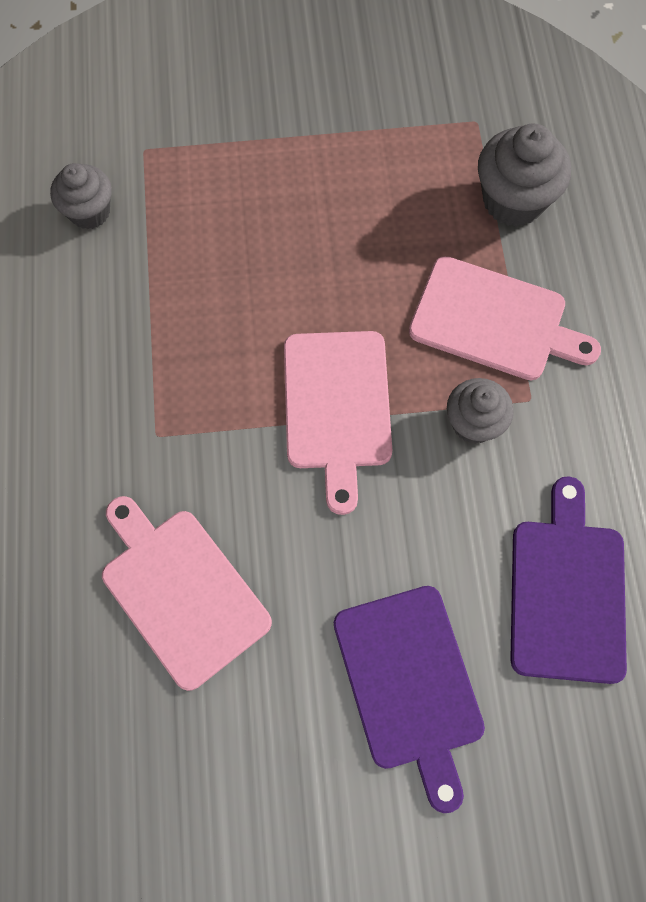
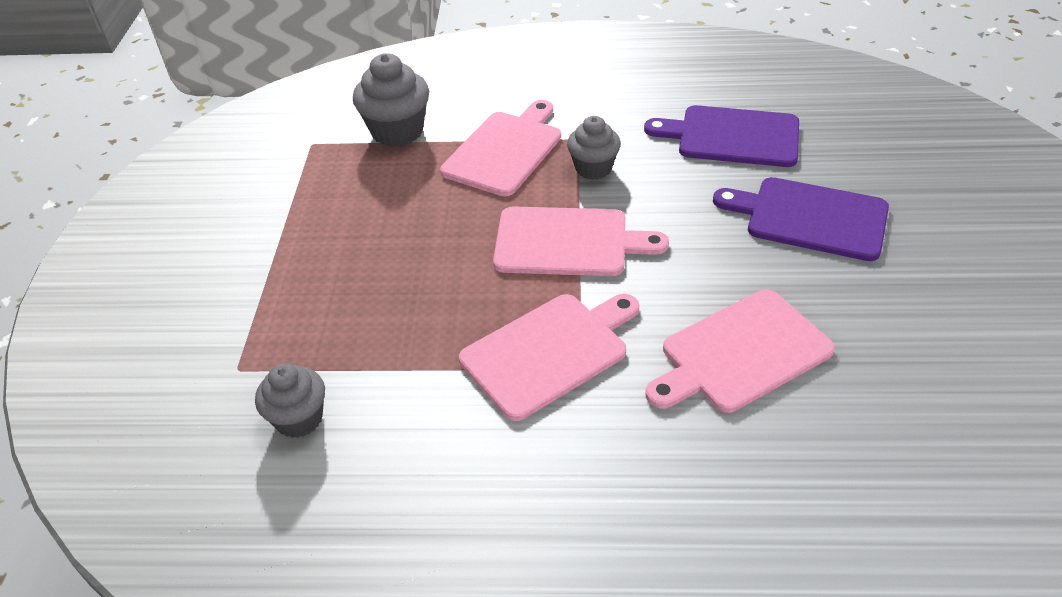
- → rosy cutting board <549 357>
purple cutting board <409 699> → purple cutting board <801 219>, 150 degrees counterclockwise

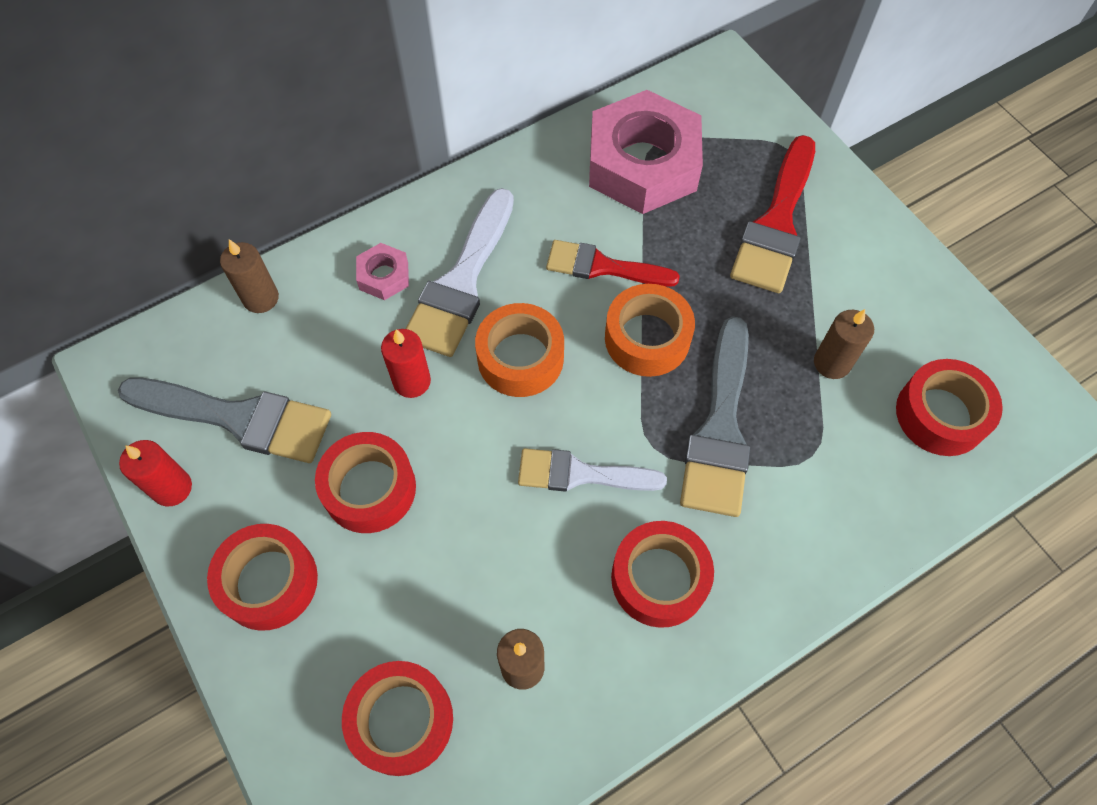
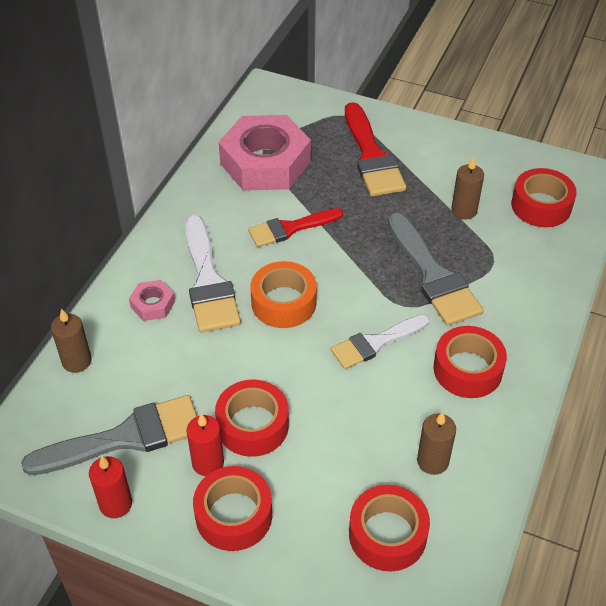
crimson candle <406 363> → crimson candle <205 444>, relocated
bright orange roll of tape <650 330> → -

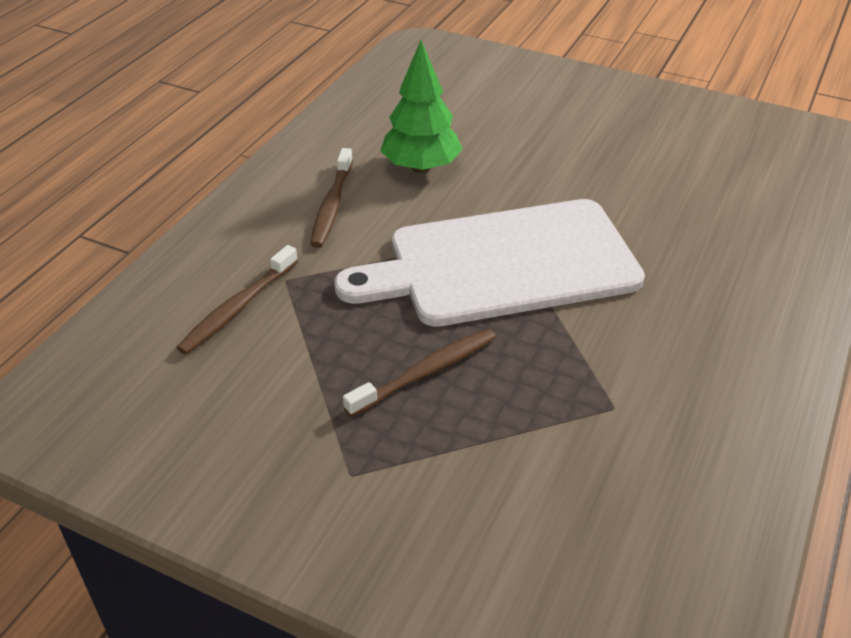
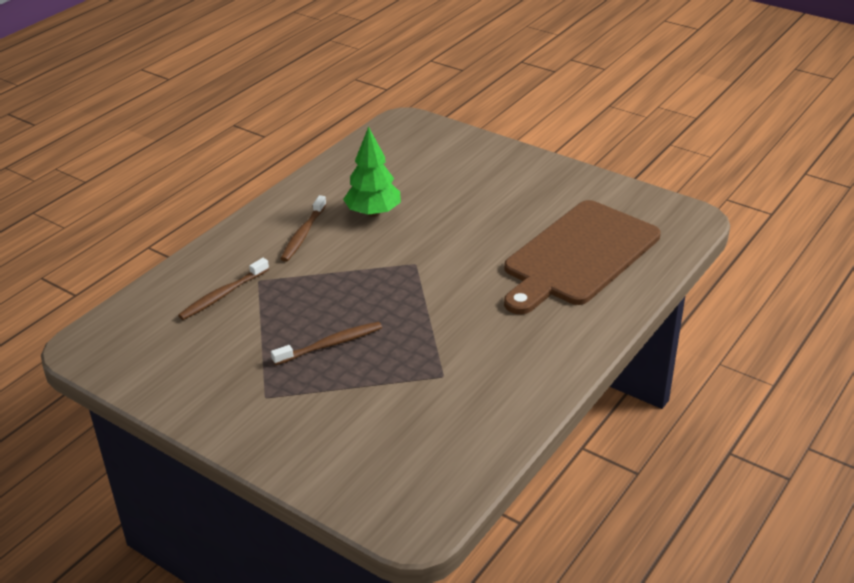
- → russet cutting board <582 257>
snow-white cutting board <489 263> → -

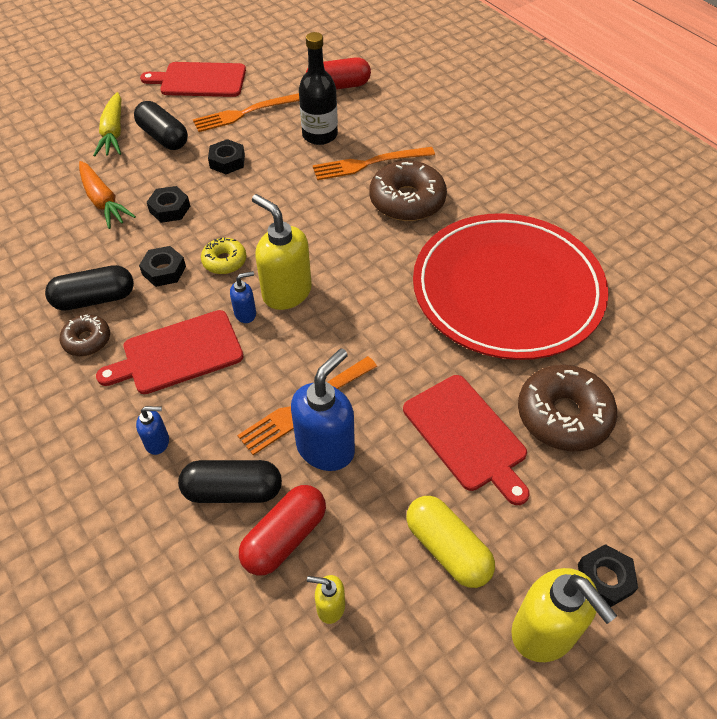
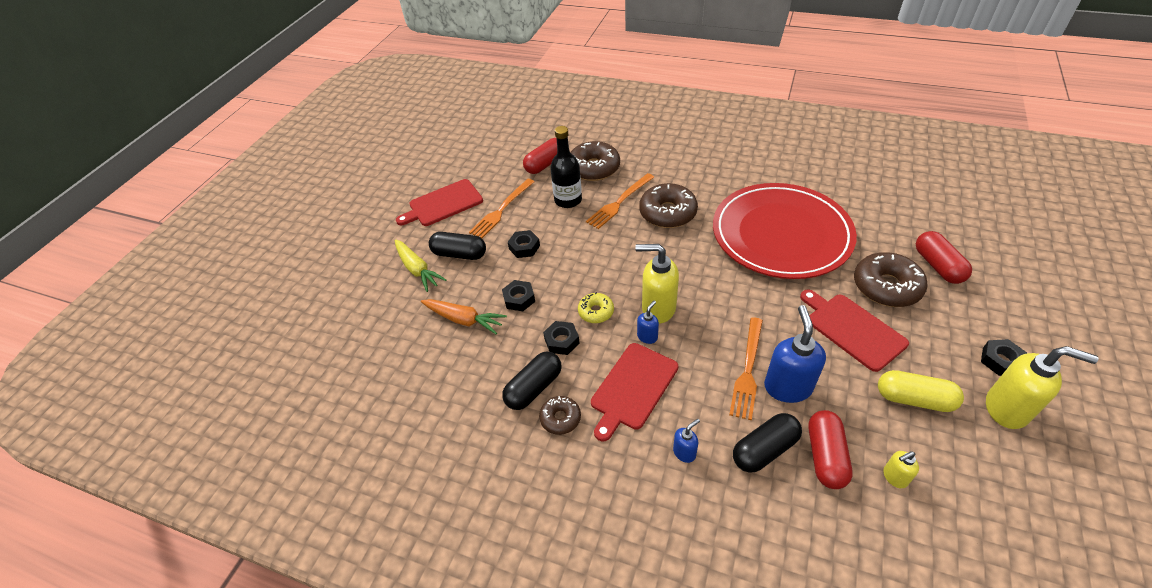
- → russet doughnut <595 161>
crimson cutting board <466 440> → crimson cutting board <854 330>, 150 degrees counterclockwise
- → crimson pill shape <944 257>

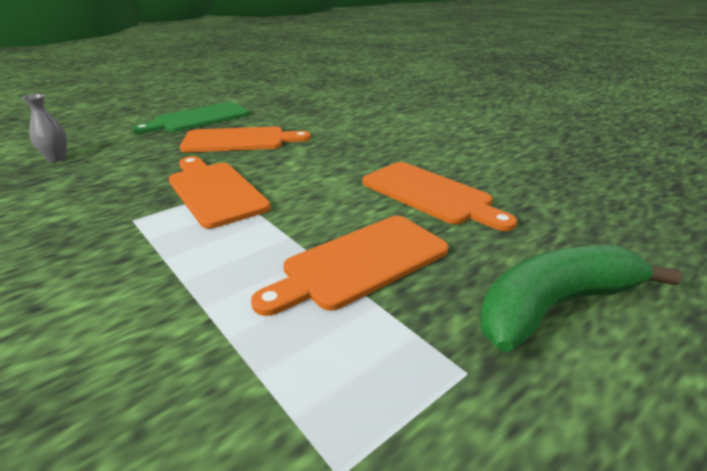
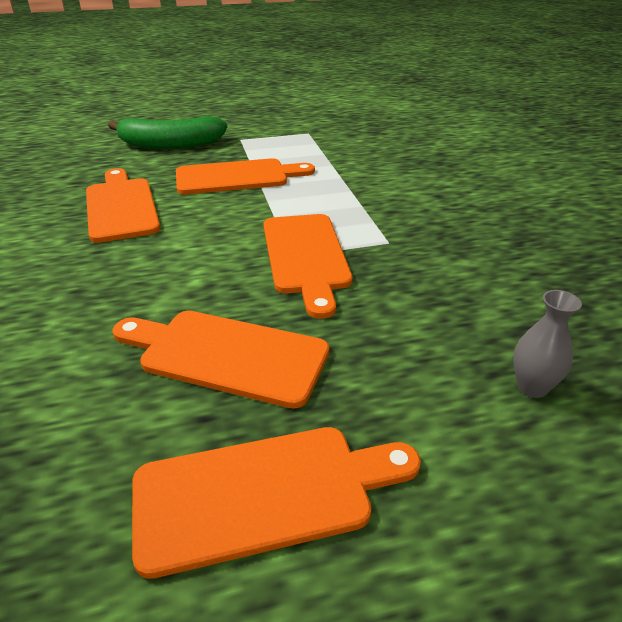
leaf-green cutting board <191 118> → bright orange cutting board <276 503>

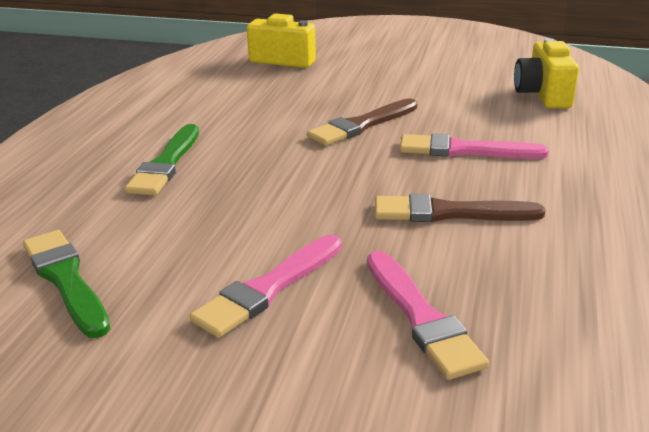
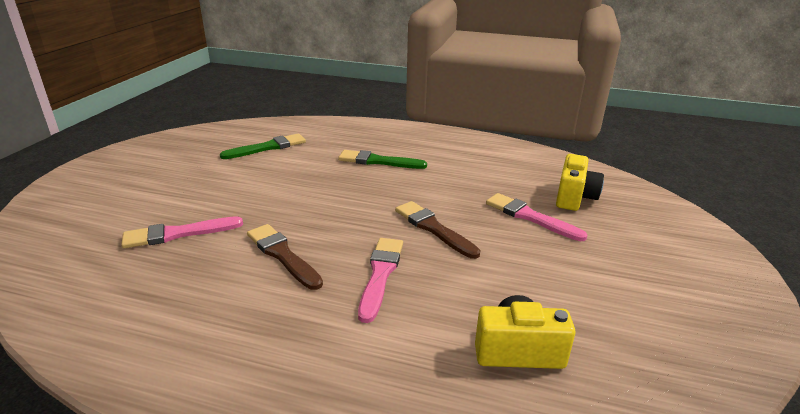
russet paintbrush <460 208> → russet paintbrush <285 257>, 45 degrees counterclockwise
rosy paintbrush <266 286> → rosy paintbrush <537 217>, relocated

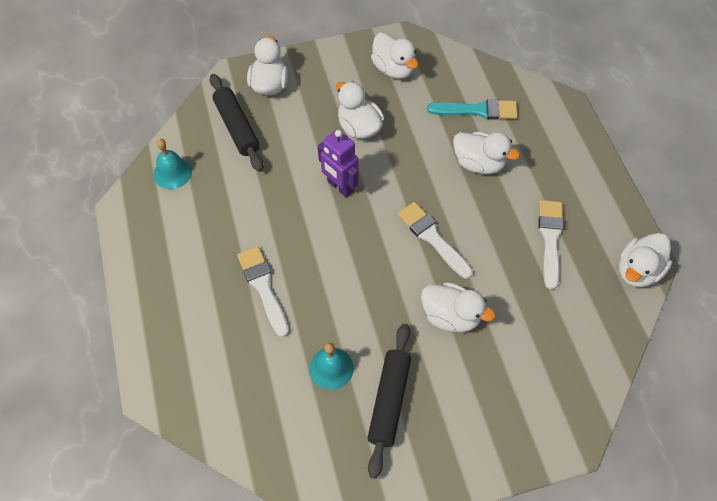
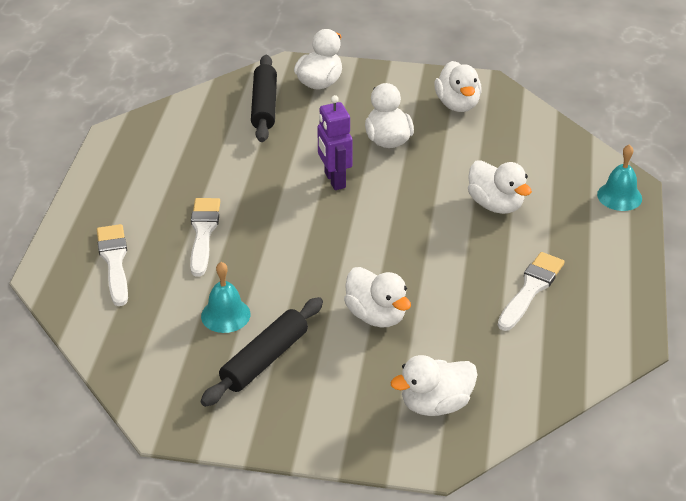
snow-white paintbrush <435 240> → snow-white paintbrush <112 265>, relocated
snow-white rubber duck <645 260> → snow-white rubber duck <434 385>, relocated
aqua bell <172 164> → aqua bell <619 177>, relocated
aqua paintbrush <472 109> → -

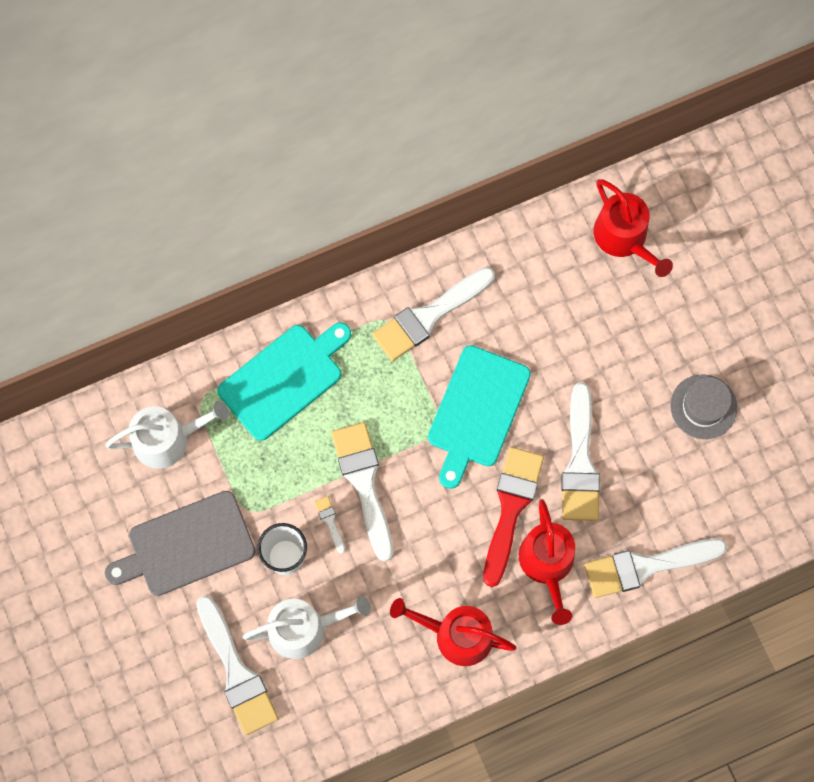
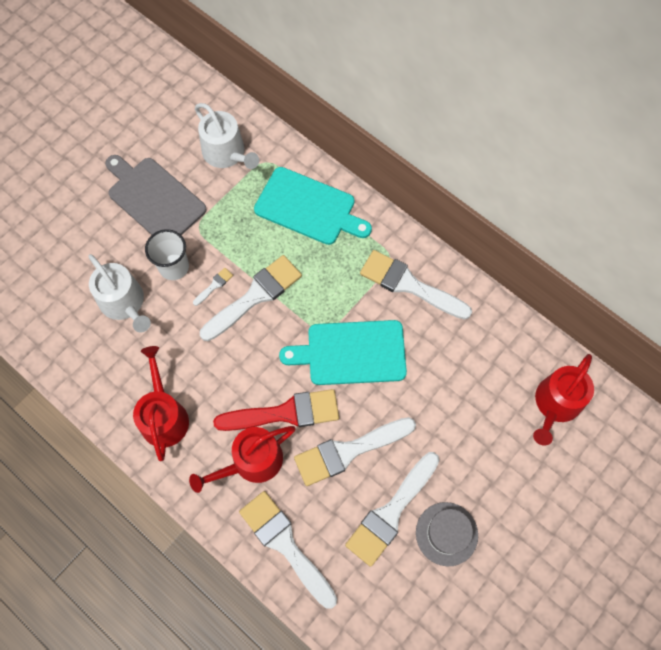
snow-white paintbrush <237 665> → snow-white paintbrush <392 509>, relocated

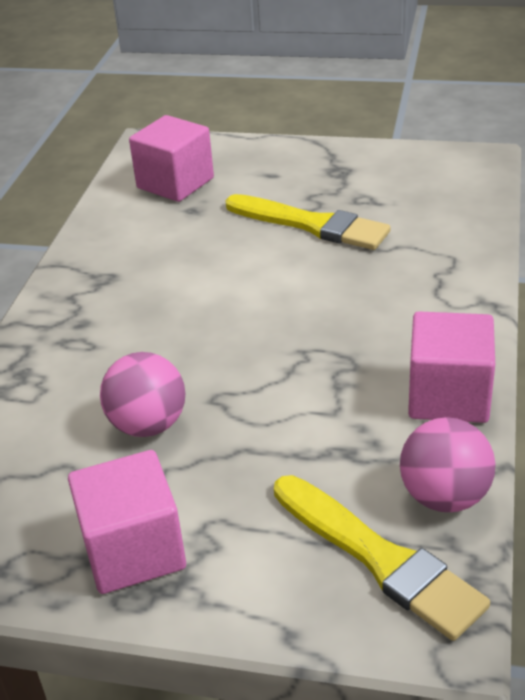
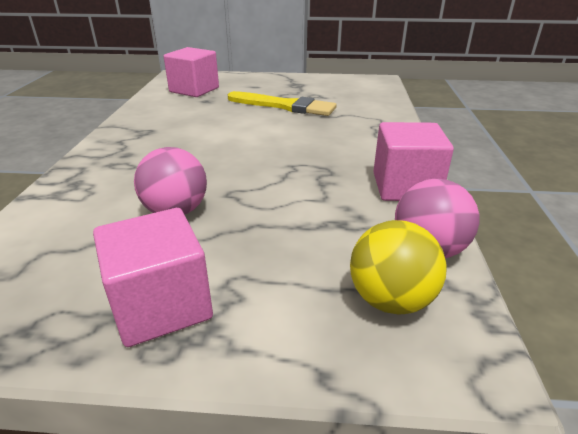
bright yellow paintbrush <382 558> → bright yellow sphere <398 267>

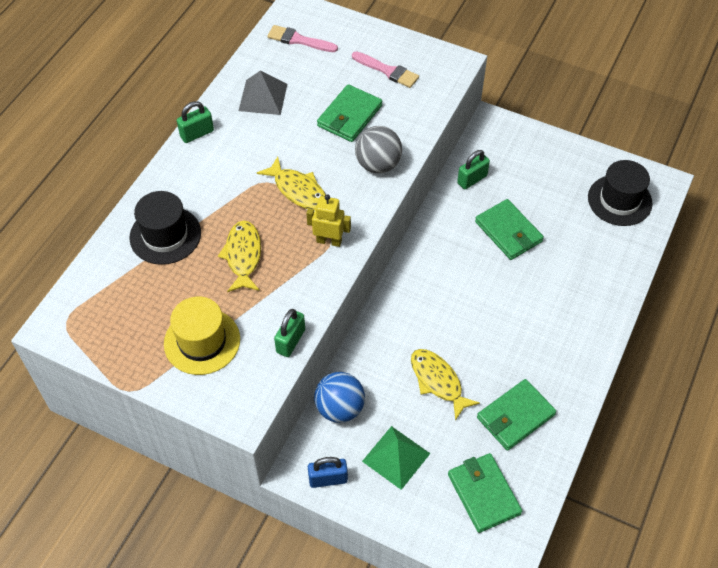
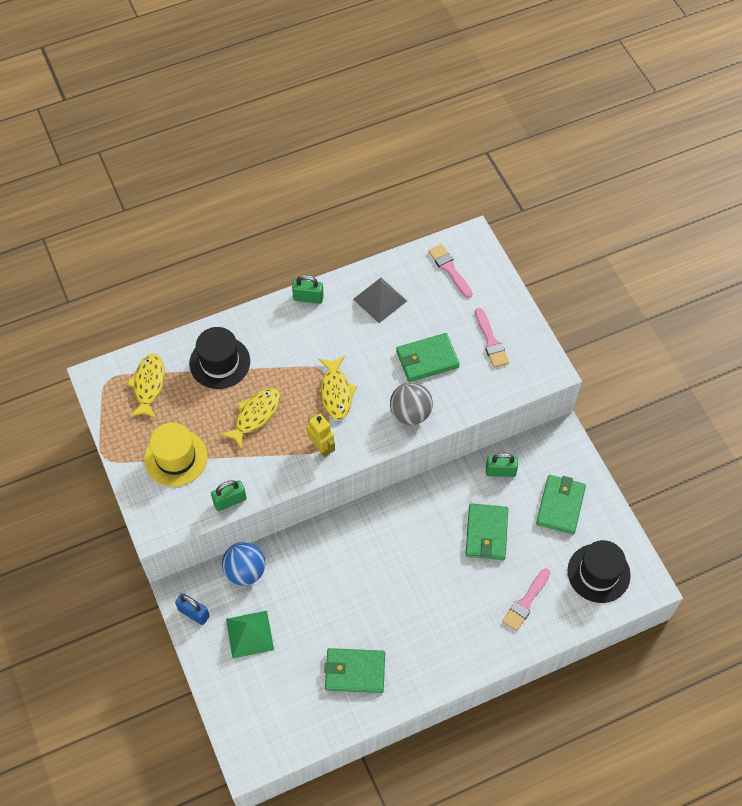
bright yellow fish figure <445 385> → bright yellow fish figure <146 386>, relocated
- → rosy paintbrush <526 599>
leaf-green card wallet <485 493> → leaf-green card wallet <561 504>, relocated

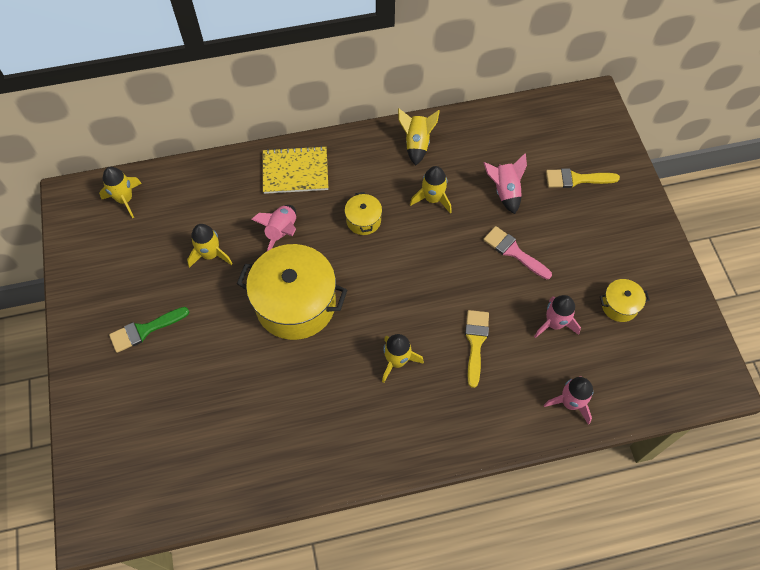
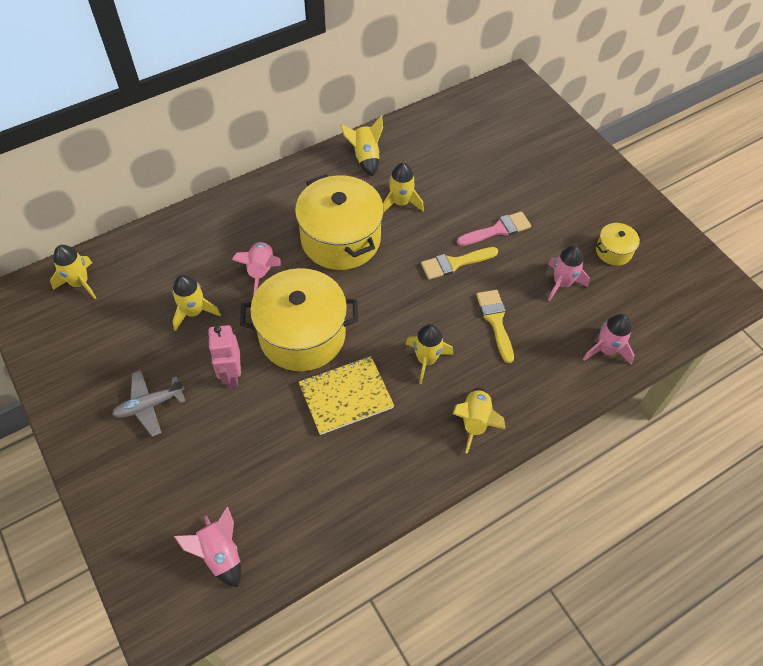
leaf-green paintbrush <149 330> → ash-grey plane <149 403>
rosy rocket <505 183> → rosy rocket <207 547>, relocated
- → rosy toy robot <224 356>
bright yellow cooking pot <363 213> → bright yellow cooking pot <339 222>, x2.19
bright yellow exercise book <295 170> → bright yellow exercise book <346 395>, relocated
bright yellow paintbrush <583 178> → bright yellow paintbrush <459 263>, relocated
- → bright yellow rocket <479 421>
rosy paintbrush <517 253> → rosy paintbrush <494 228>, 135 degrees clockwise

